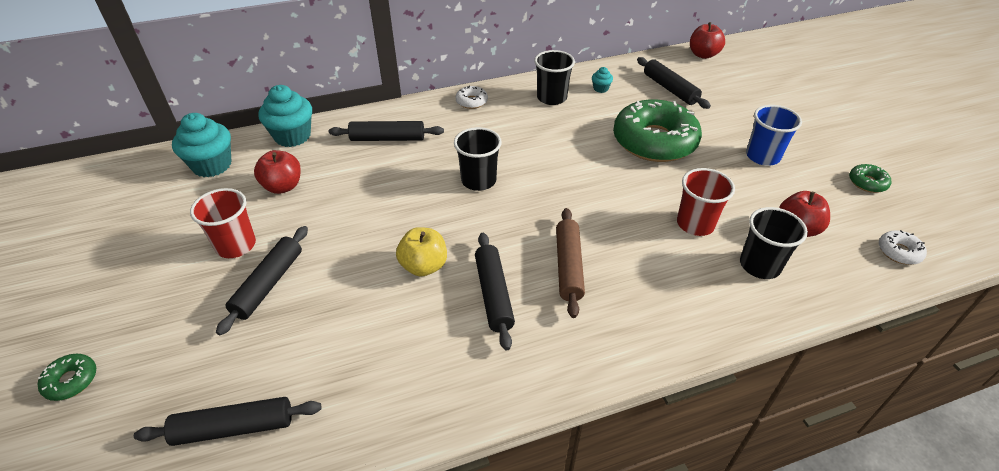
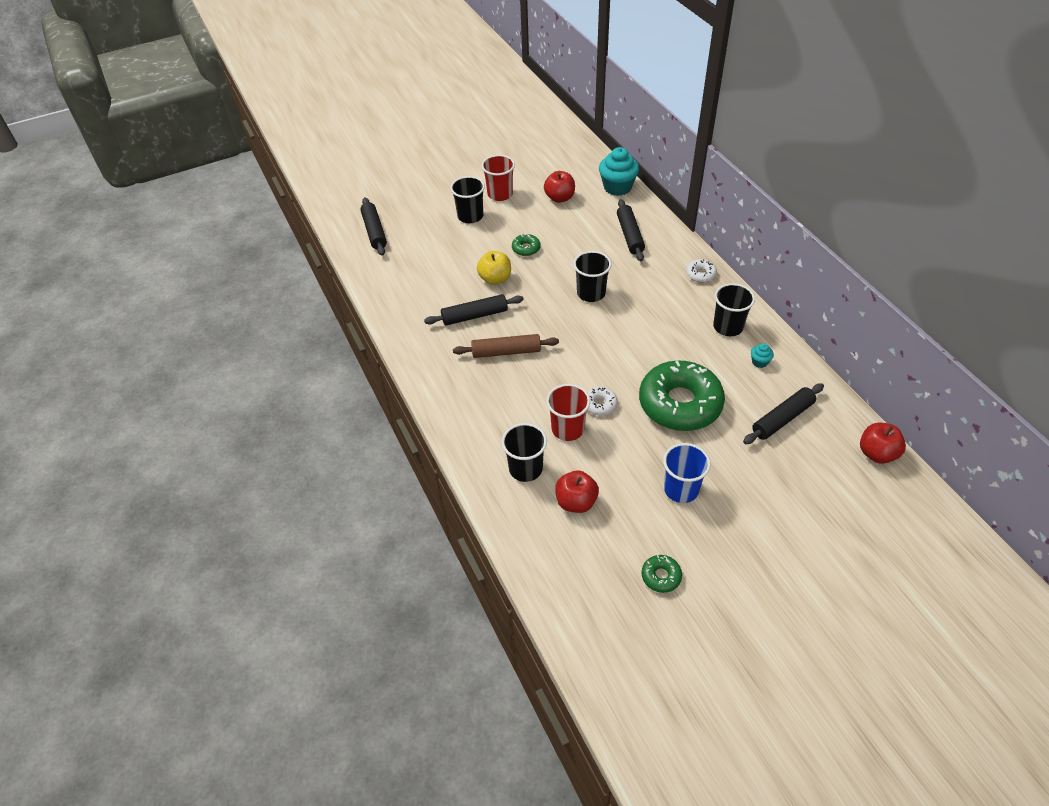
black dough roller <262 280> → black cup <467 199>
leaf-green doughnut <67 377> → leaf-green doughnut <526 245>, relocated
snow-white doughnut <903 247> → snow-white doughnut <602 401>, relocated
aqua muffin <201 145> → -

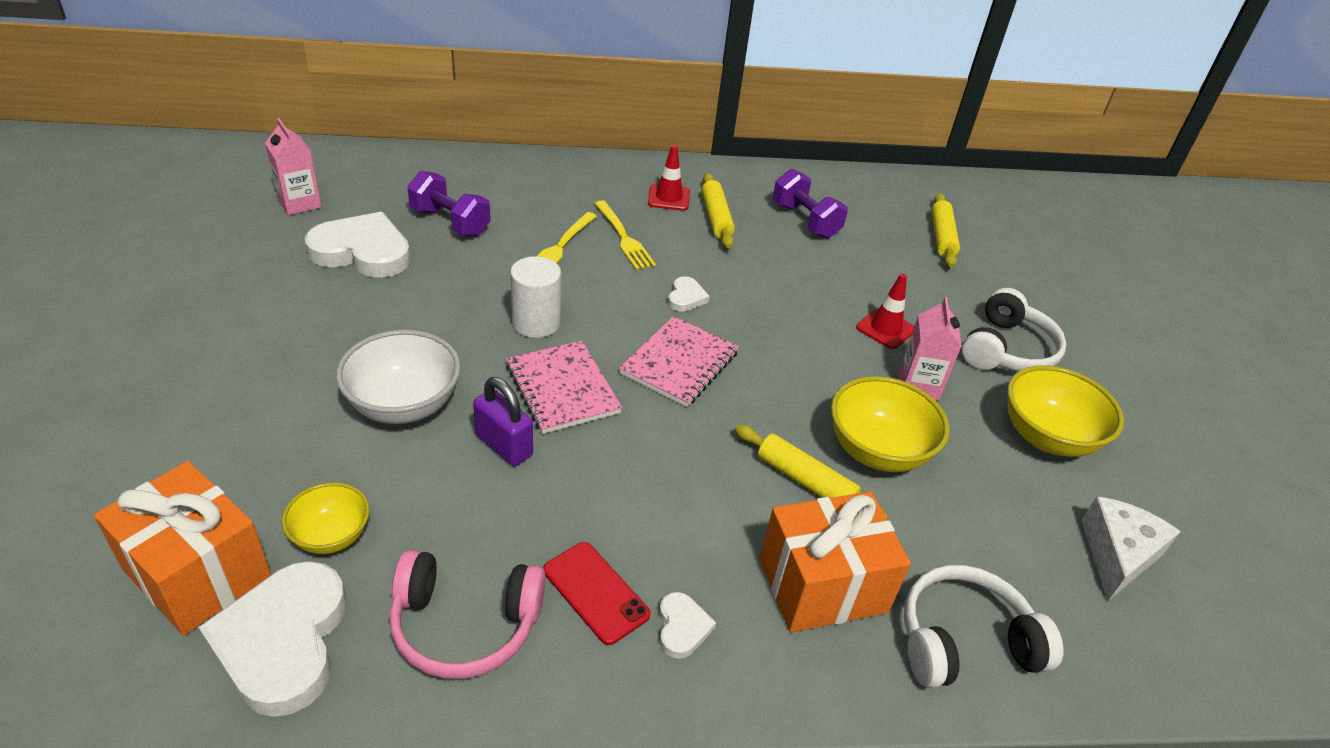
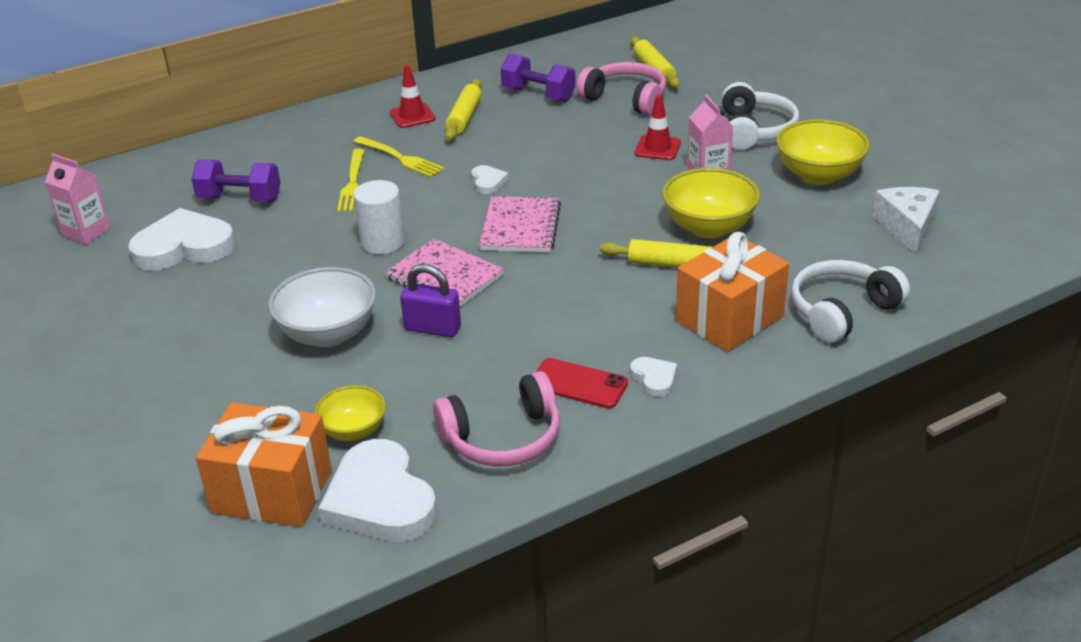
bright yellow dough roller <718 211> → bright yellow dough roller <463 110>, 45 degrees clockwise
- → rosy over-ear headphones <621 88>

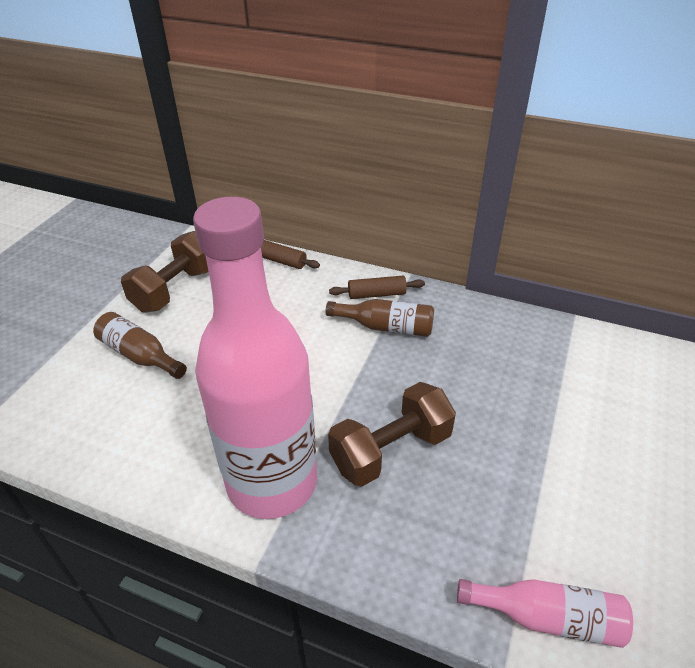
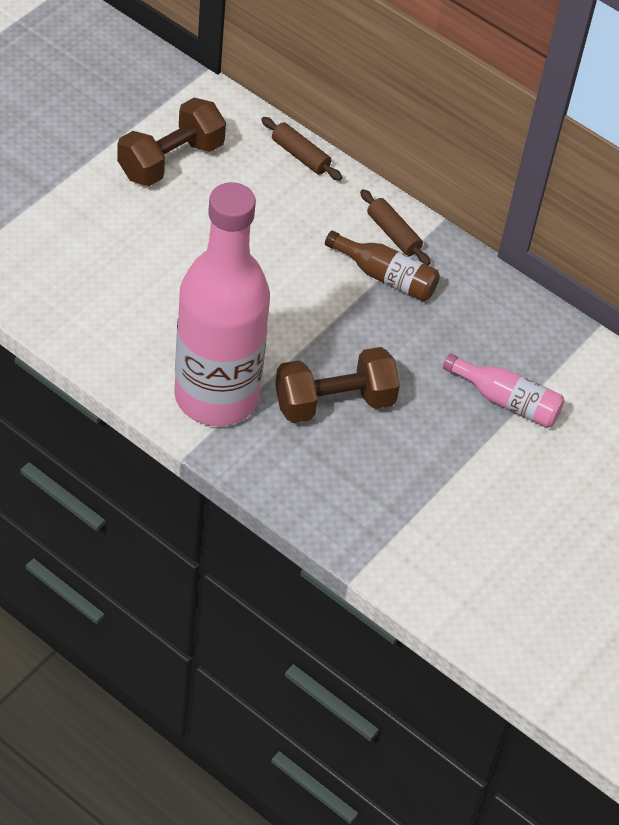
russet dough roller <377 287> → russet dough roller <395 227>, 45 degrees clockwise
rosy drink bottle <545 613> → rosy drink bottle <504 391>, relocated
russet drink bottle <140 345> → -

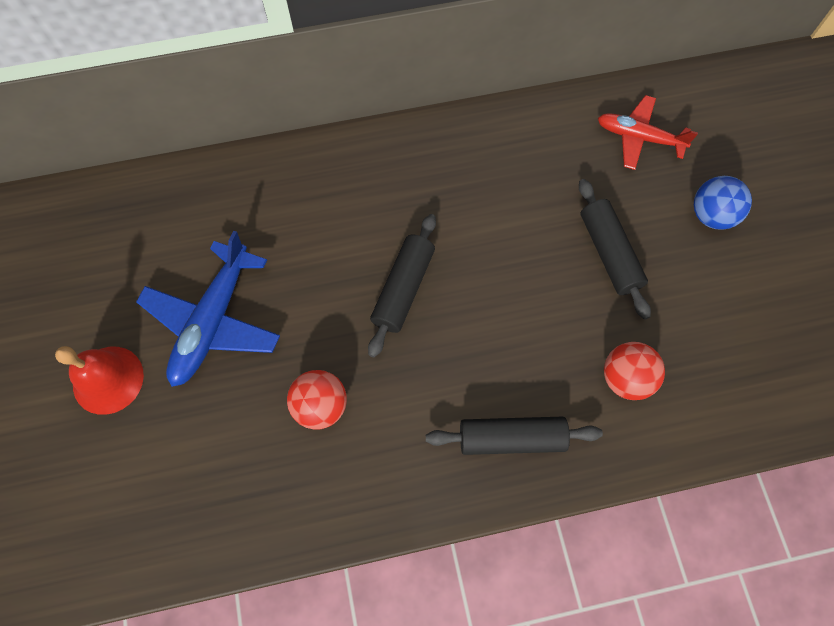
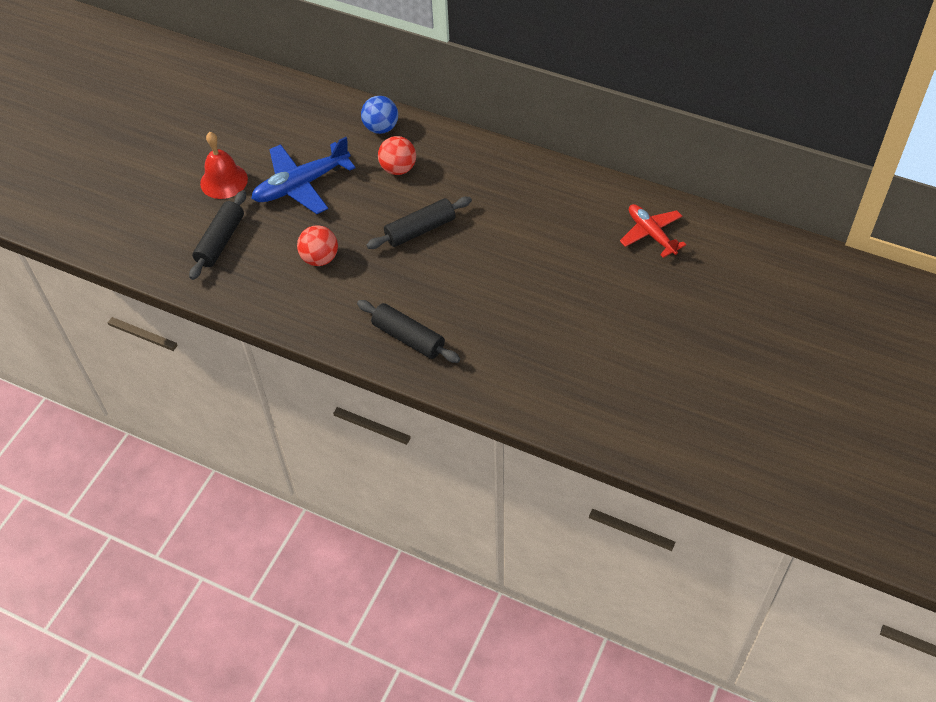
black dough roller <615 249> → black dough roller <217 235>, relocated
cobalt sphere <723 203> → cobalt sphere <379 115>, relocated
crimson sphere <634 371> → crimson sphere <397 155>, relocated

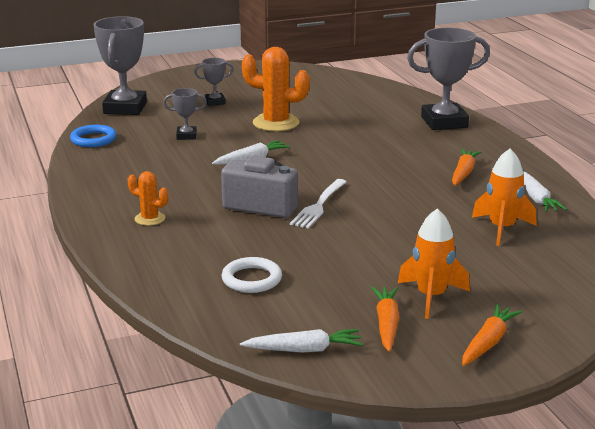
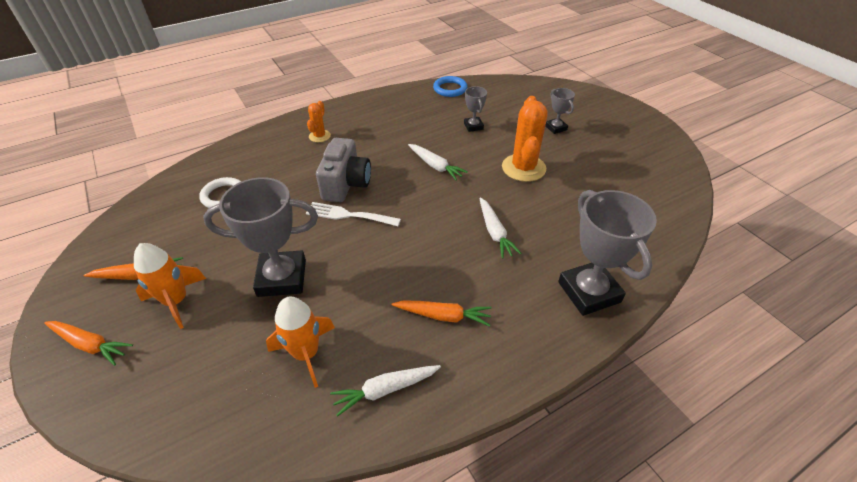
ash-grey prize cup <120 65> → ash-grey prize cup <260 237>, relocated
snow-white root vegetable <301 341> → snow-white root vegetable <501 228>, relocated

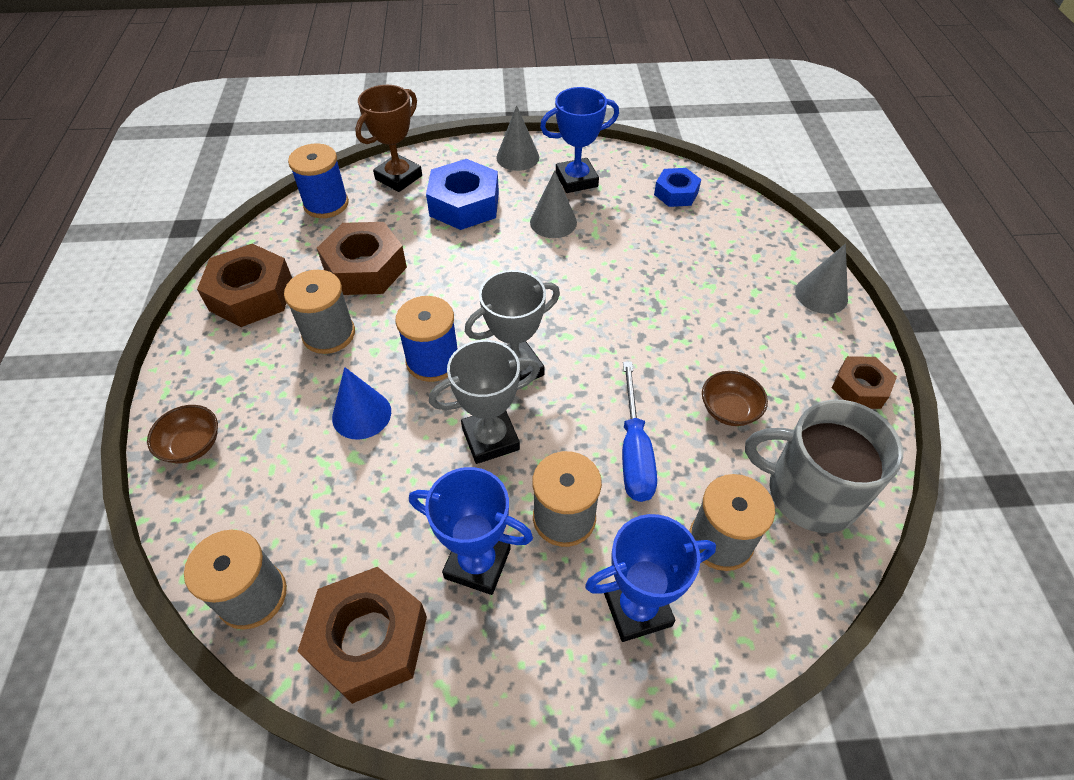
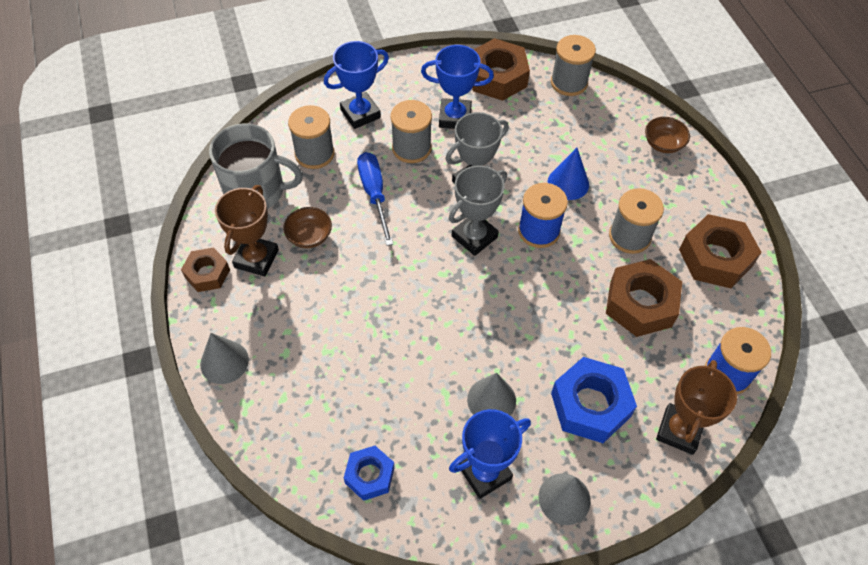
- → russet prize cup <247 231>

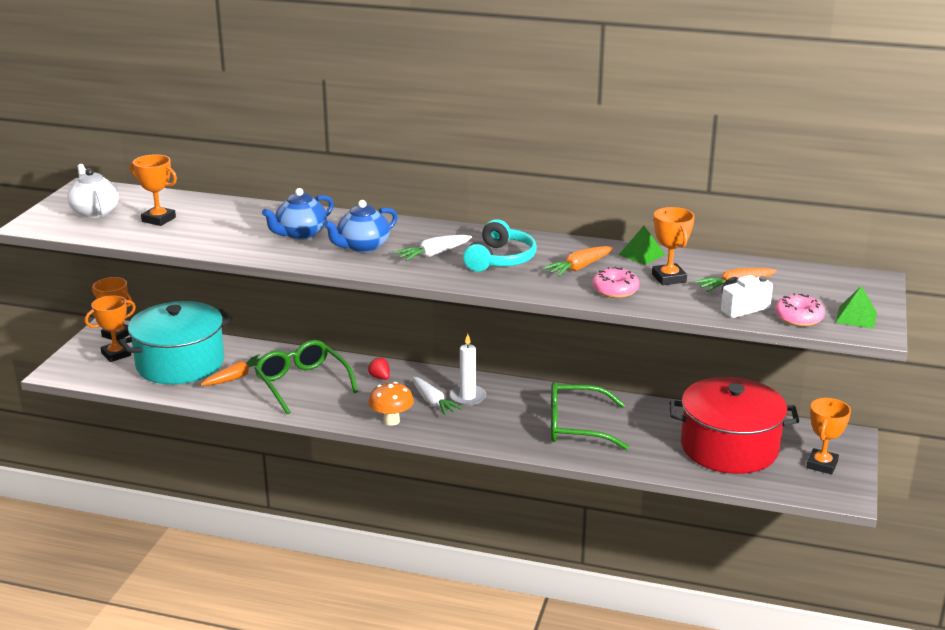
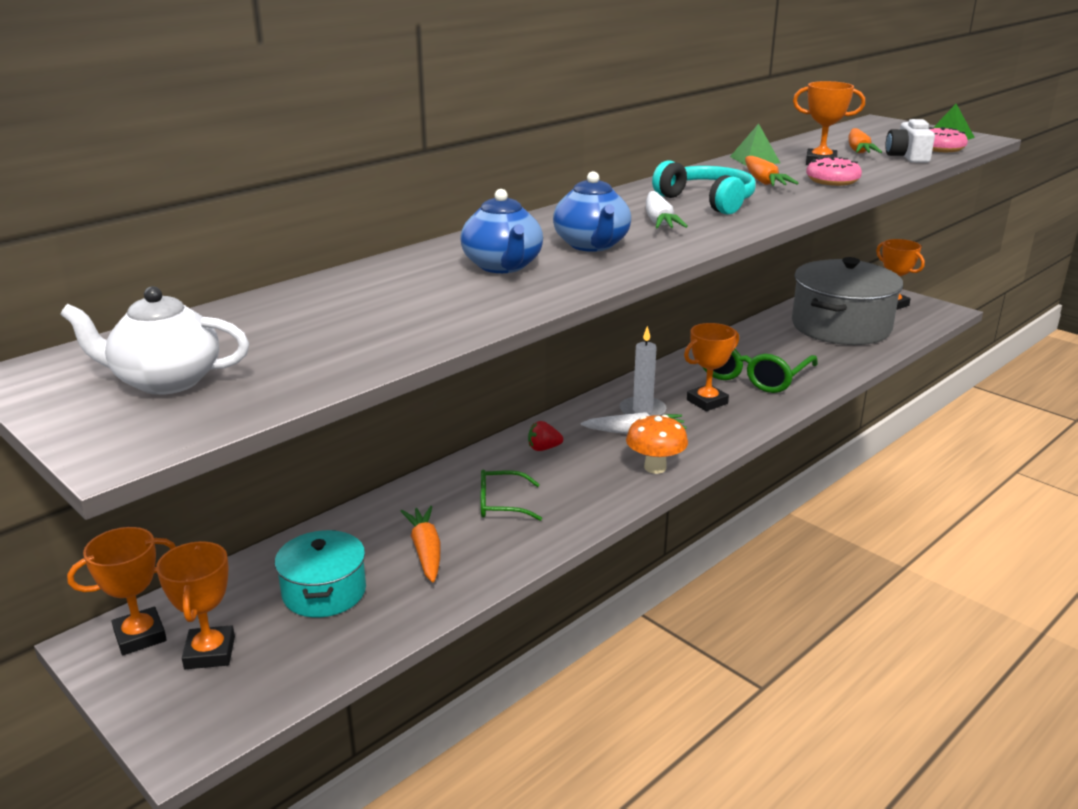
aqua cooking pot <175 342> → aqua cooking pot <320 574>, x0.54
leaf-green eyeglasses <306 377> → leaf-green eyeglasses <511 495>, x0.55
bright orange prize cup <153 190> → bright orange prize cup <711 367>, relocated
crimson cooking pot <734 425> → ash-grey cooking pot <847 301>

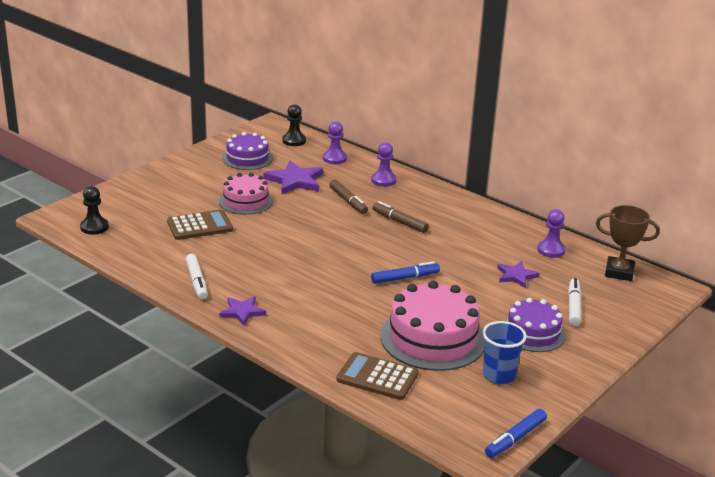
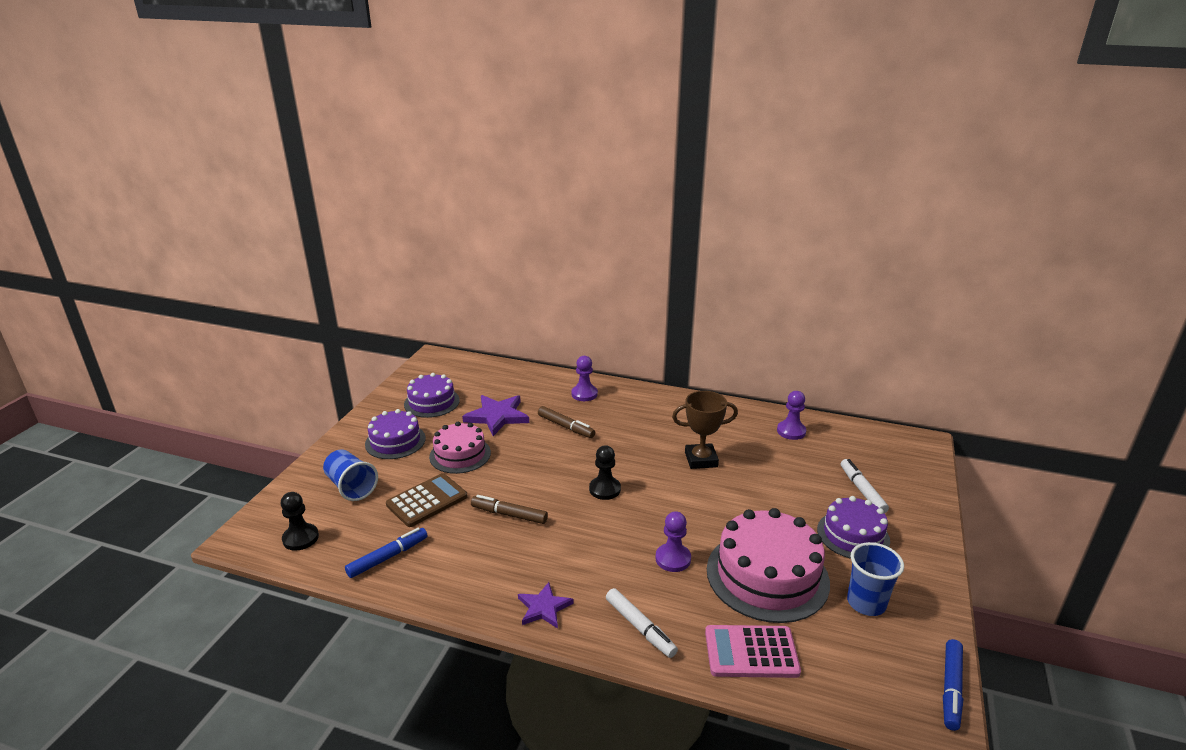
- → cobalt cup <350 475>
cobalt marker pen <405 272> → cobalt marker pen <386 552>, relocated
- → purple gateau <395 434>
russet marker pen <400 217> → russet marker pen <509 509>, relocated
black pawn <294 125> → black pawn <605 472>, relocated
snow-white marker pen <197 276> → snow-white marker pen <642 623>, relocated
purple pawn <335 142> → purple pawn <673 541>, relocated
russet prize cup <628 243> → russet prize cup <705 430>, relocated
russet pocket calculator <377 376> → rosy pocket calculator <753 651>
purple star shape <518 274> → -

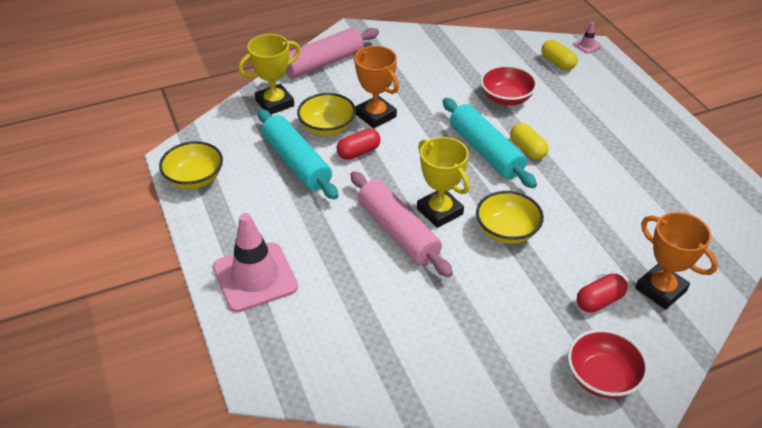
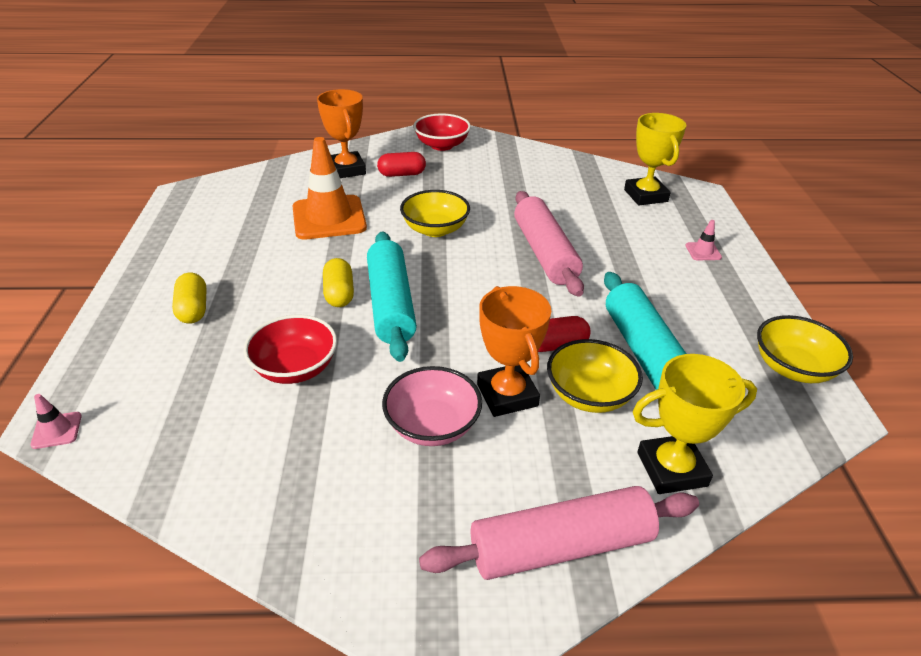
bright yellow pill shape <559 55> → bright yellow pill shape <189 298>, relocated
- → bright orange road cone <329 188>
- → rosy deep dish <432 406>
bright yellow prize cup <443 182> → bright yellow prize cup <655 159>, relocated
rosy road cone <255 262> → rosy road cone <703 240>, x0.41

